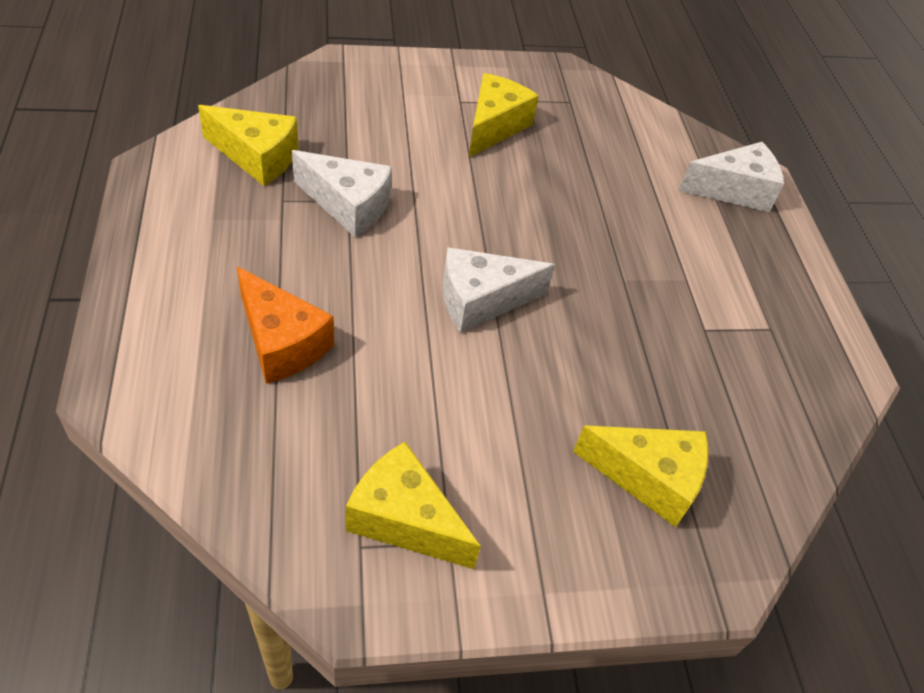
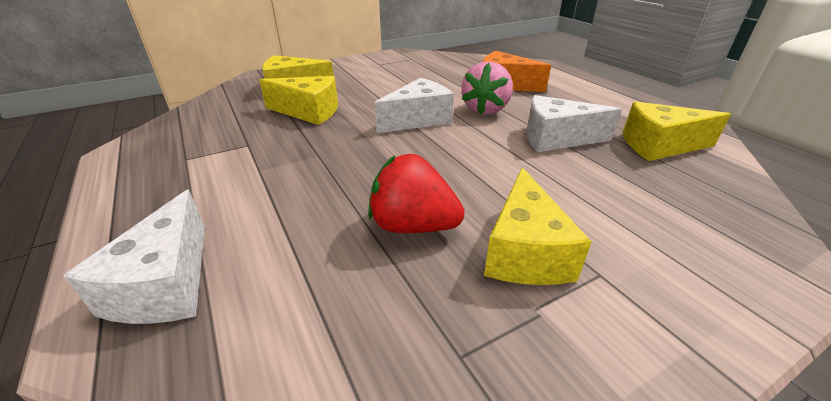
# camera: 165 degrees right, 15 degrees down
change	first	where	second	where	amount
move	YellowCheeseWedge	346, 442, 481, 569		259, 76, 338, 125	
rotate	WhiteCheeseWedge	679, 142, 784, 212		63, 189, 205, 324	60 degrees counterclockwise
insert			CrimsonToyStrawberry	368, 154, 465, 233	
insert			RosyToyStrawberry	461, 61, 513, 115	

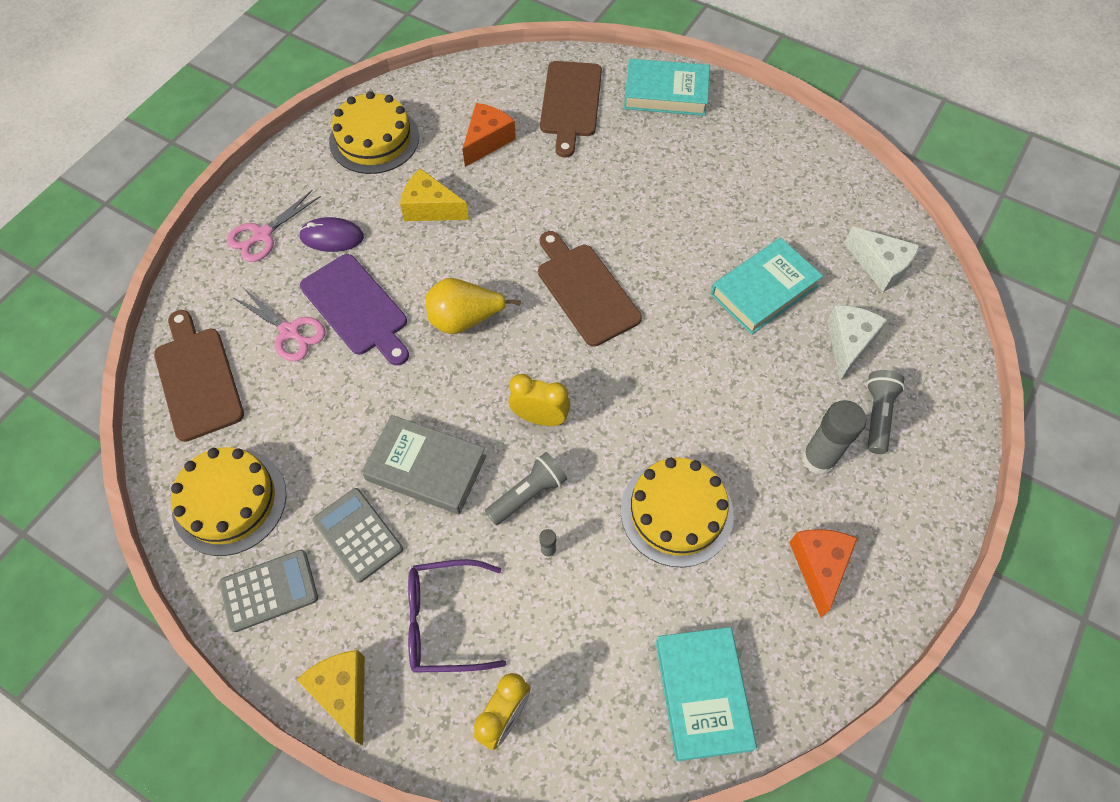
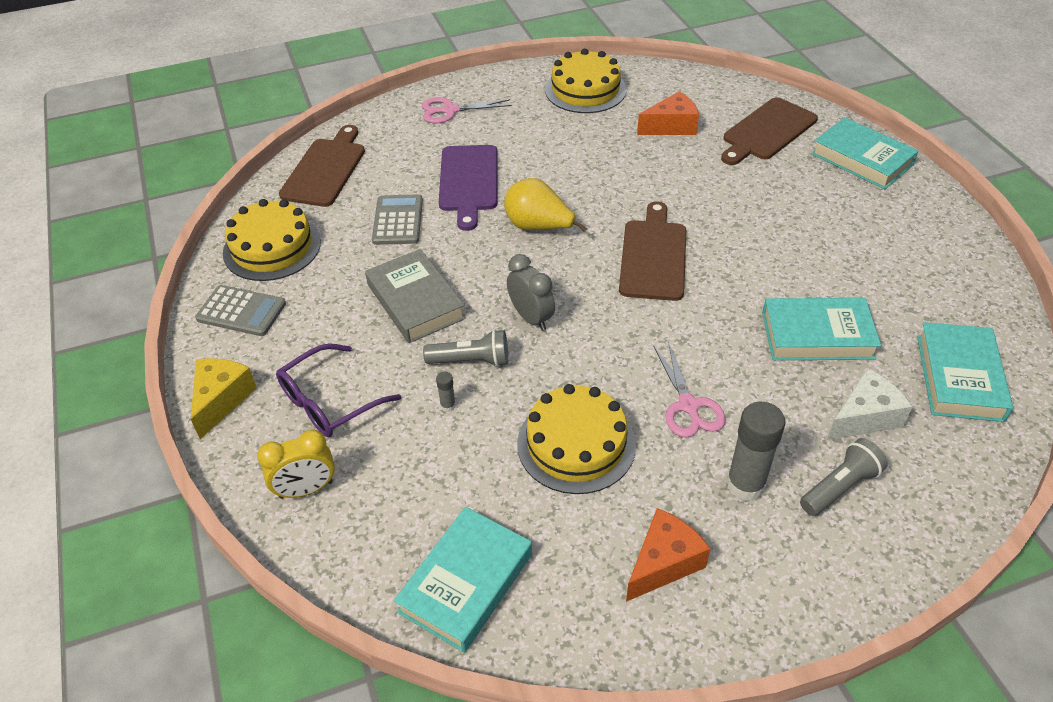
# camera: 40 degrees right, 15 degrees down
change	first	where	second	where	amount
move	RosyShears	232, 289, 326, 361		653, 341, 726, 437	
delete	PurpleComputerMouse	299, 217, 364, 252			
move	AshGreyCalculator	313, 488, 403, 583		372, 194, 423, 245	
delete	YellowCheeseWedge	400, 168, 469, 221			
rotate	PurpleEyeglasses	408, 559, 506, 673		276, 343, 401, 437	75 degrees counterclockwise
recolor	YellowClock	508, 374, 570, 426	AshGreyClock	507, 254, 555, 331	
replace	WhiteCheeseWedge	844, 226, 920, 292	TurquoiseBook	917, 322, 1013, 422	

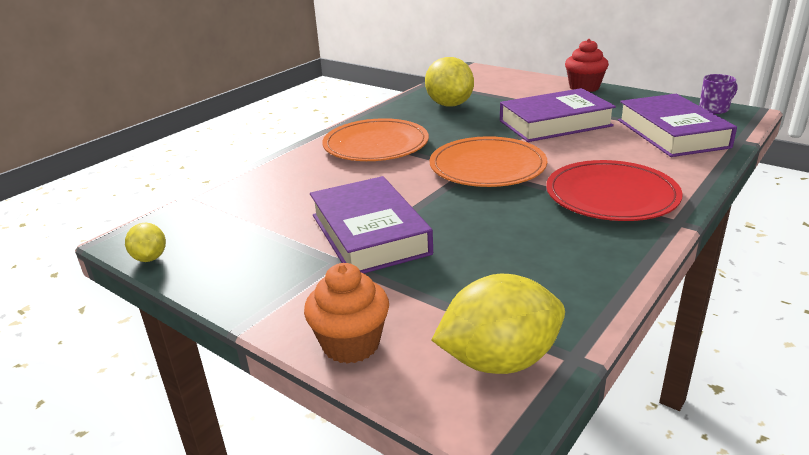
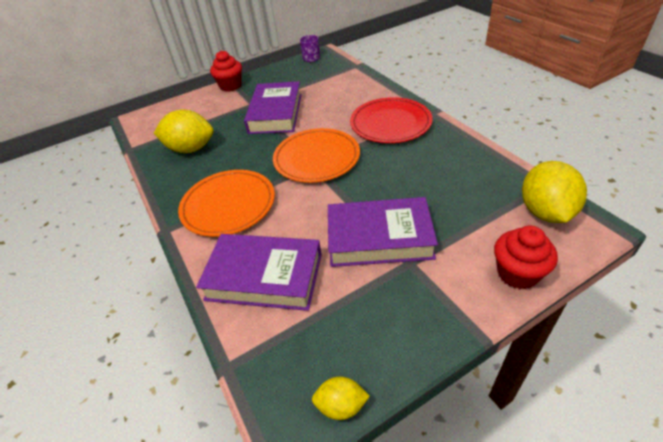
# camera: 65 degrees left, 15 degrees up
change	first	where	second	where	amount
recolor	OrangeFairyCake	304, 263, 389, 364	CrimsonFairyCake	494, 226, 558, 289	
move	PurpleBook	618, 94, 737, 157		196, 234, 322, 311	

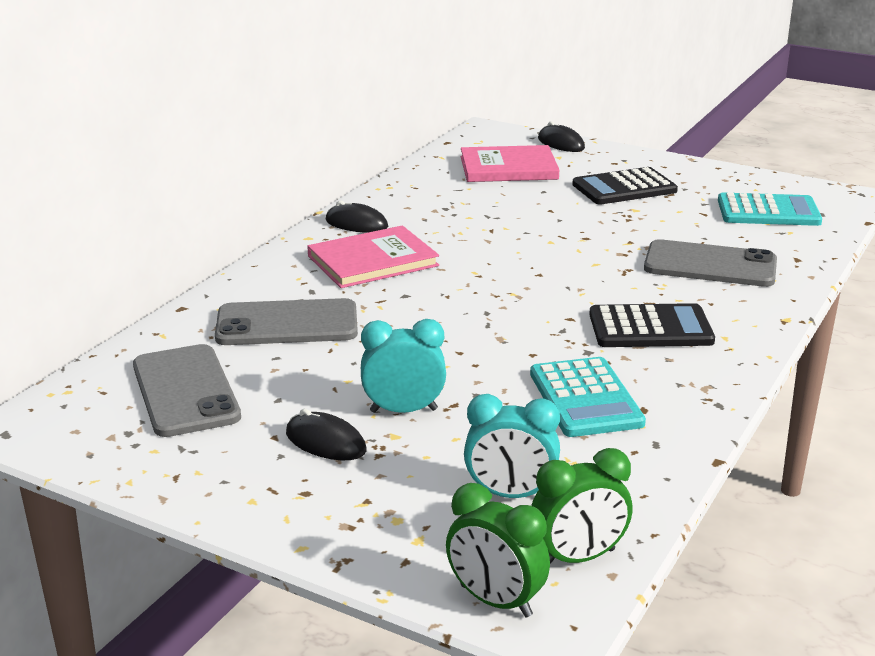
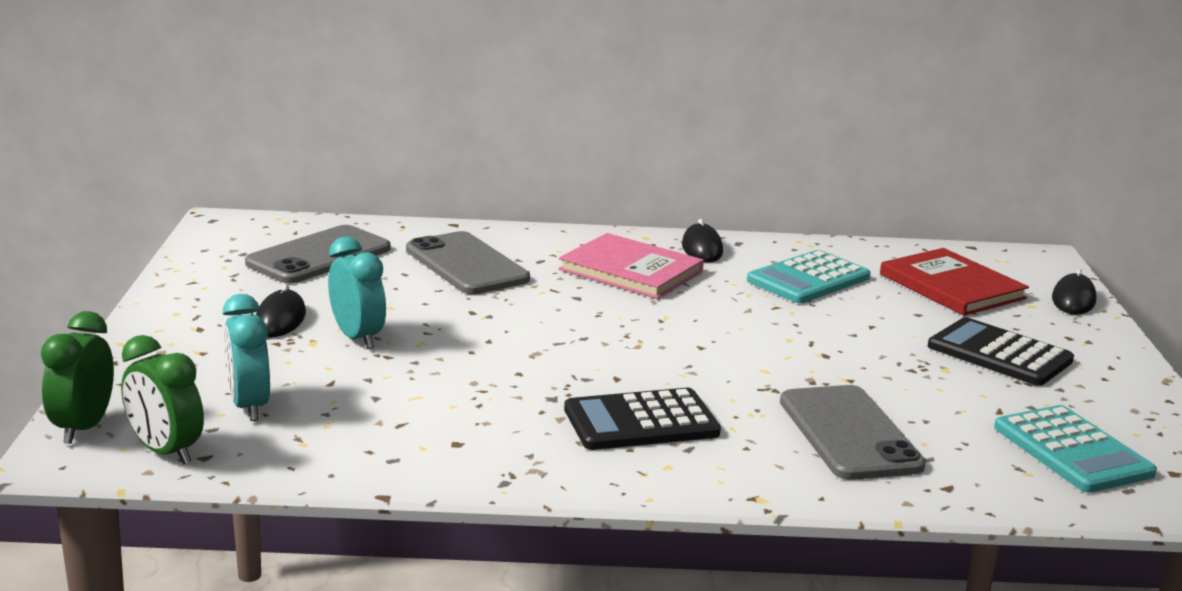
# camera: 60 degrees right, 5 degrees down
change	first	where	second	where	amount
recolor	RosyBook	461, 145, 559, 182	CrimsonBook	880, 248, 1029, 316	
move	TurquoiseCalculator	530, 357, 646, 437		747, 250, 871, 303	
rotate	BlackCalculator	589, 303, 715, 347		564, 388, 721, 450	105 degrees clockwise

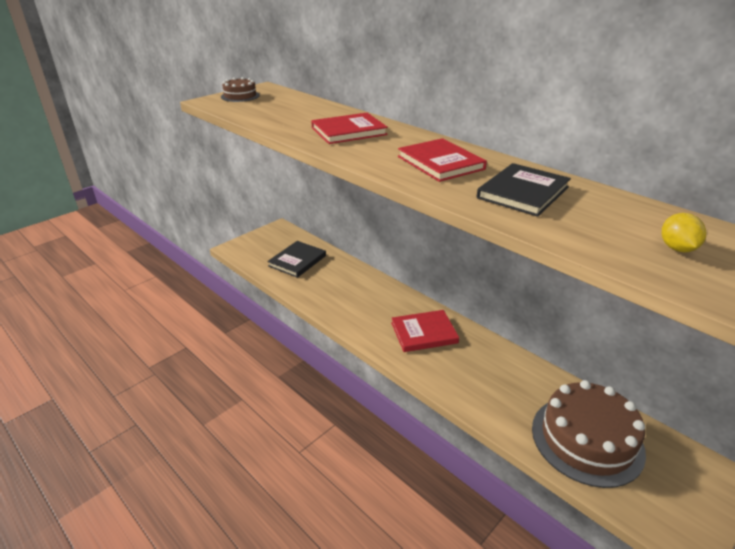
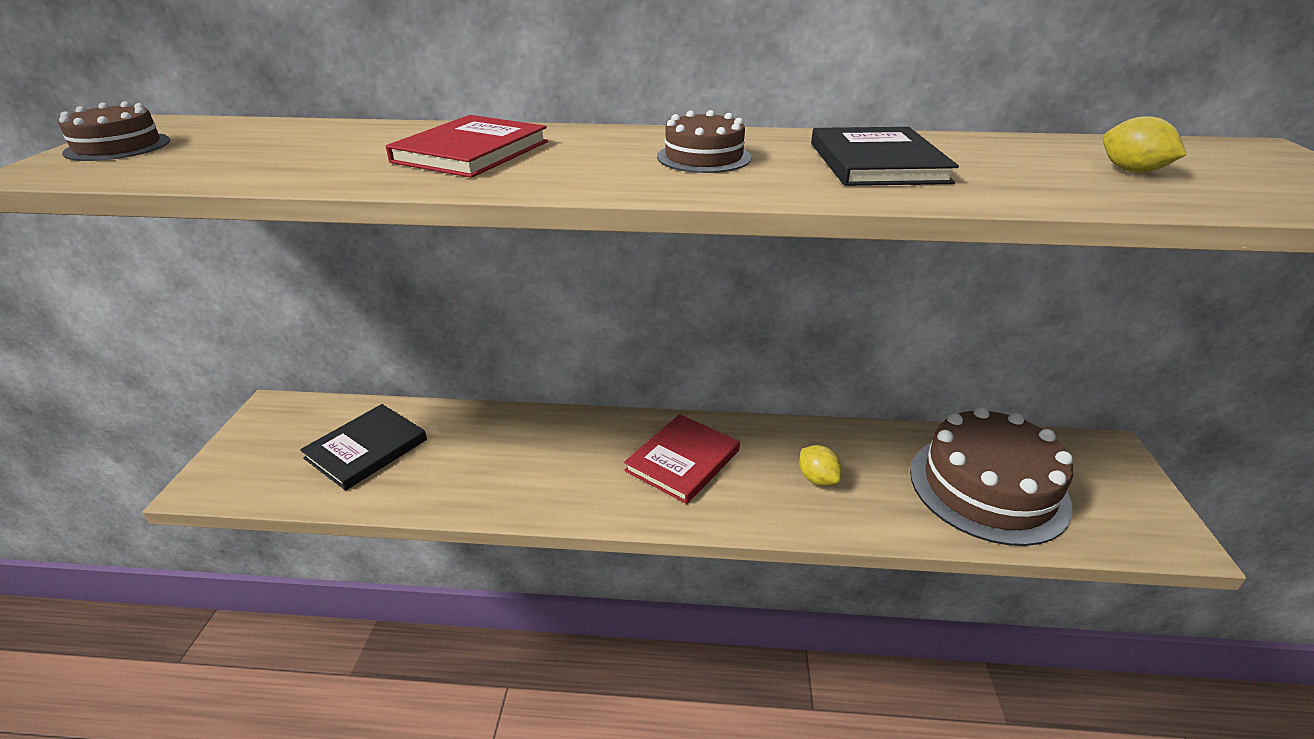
# camera: 40 degrees left, 0 degrees up
change	first	where	second	where	amount
rotate	BlackBook	267, 241, 326, 278		300, 404, 427, 491	45 degrees clockwise
replace	CrimsonBook	398, 138, 487, 182	DarkBrownGateau	657, 110, 751, 173	
insert			YellowToyLemon	799, 445, 842, 486	

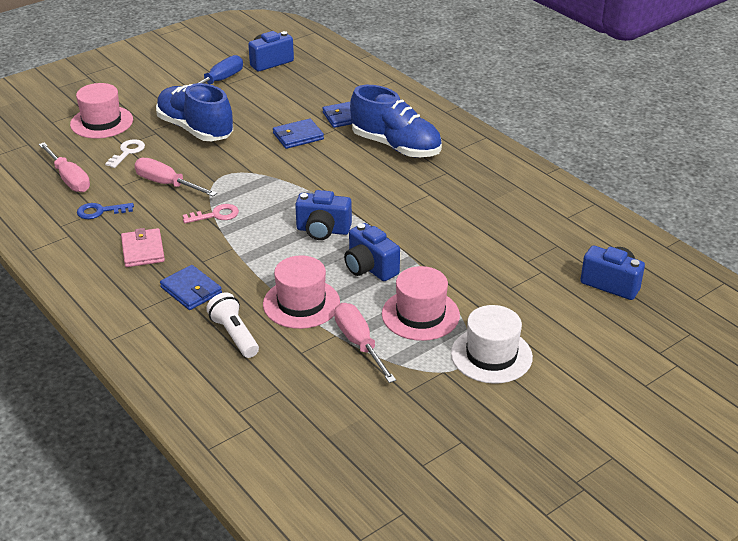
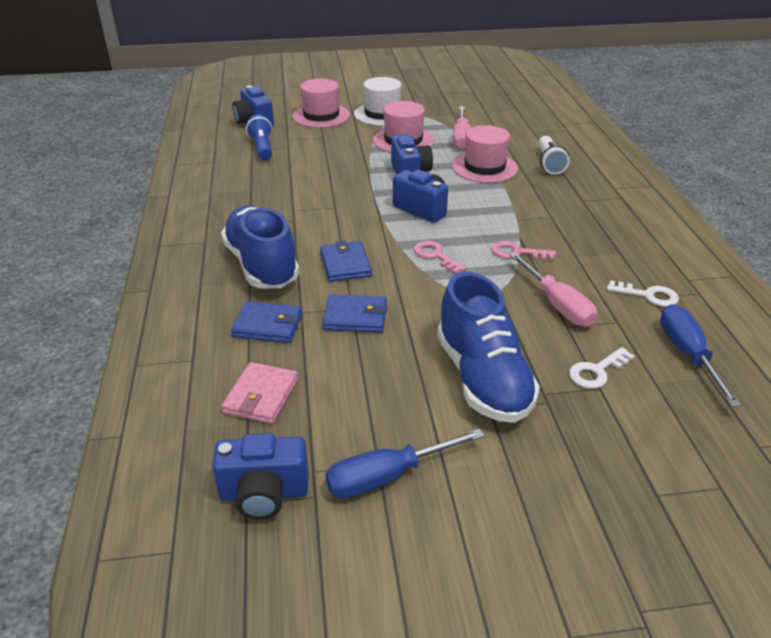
# camera: 150 degrees left, 0 degrees up
change	first	where	second	where	amount
recolor	RosyFlatScrewdriver	39, 143, 90, 192	BlueFlatScrewdriver	660, 304, 741, 407	
move	RosyTallHat	70, 83, 133, 138		292, 79, 350, 128	
recolor	BlueKey	77, 203, 134, 219	WhiteKey	607, 280, 679, 307	
move	RosyWallet	121, 228, 165, 267		221, 362, 298, 424	
move	BlueWallet	160, 265, 222, 310		320, 240, 372, 282	
insert			BluePocketTorch	246, 115, 272, 161	
insert			RosyKey	413, 241, 467, 274	

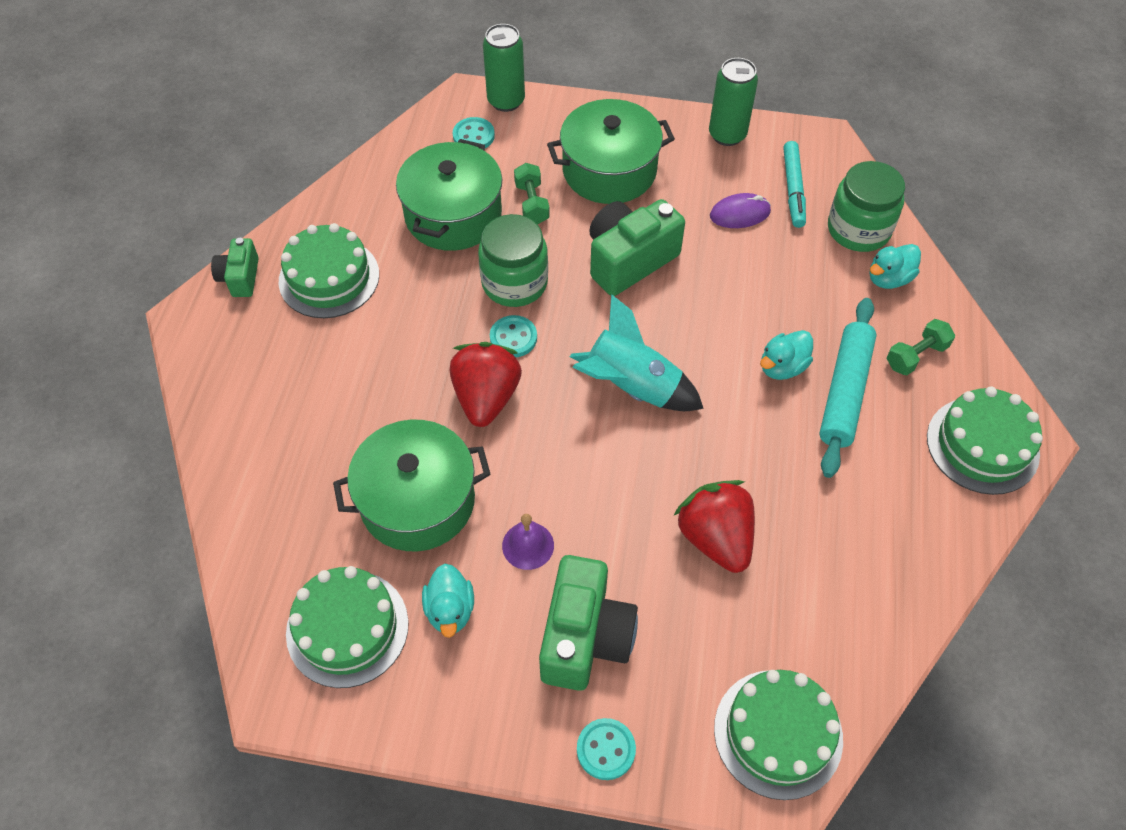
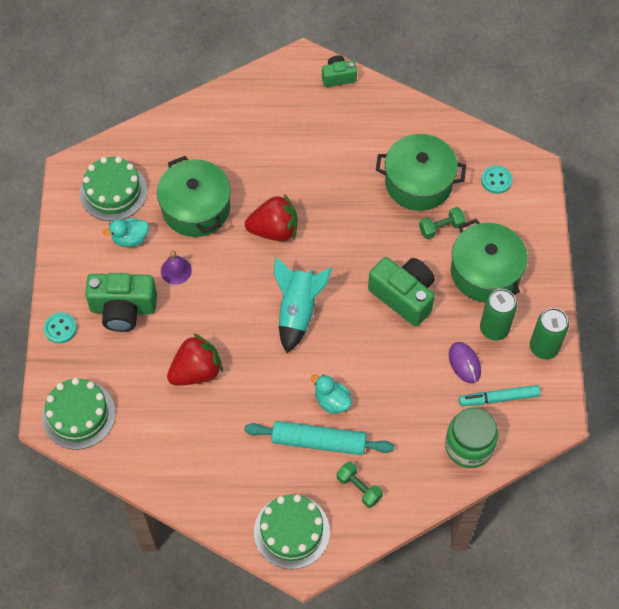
# camera: 80 degrees right, 5 degrees up
change	first	where	second	where	amount
delete	GreenGateau	279, 223, 379, 318			
delete	GreenJamJar	478, 214, 548, 307			
move	GreenSodaCan	483, 24, 525, 112		480, 289, 517, 341	
delete	TurquoiseShirtButton	490, 315, 537, 357			
delete	TurquoiseDuck	869, 244, 921, 289			

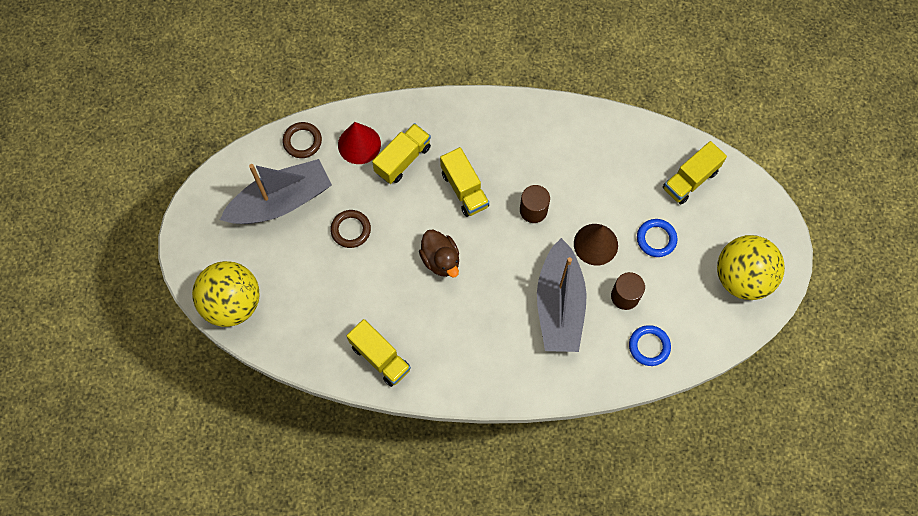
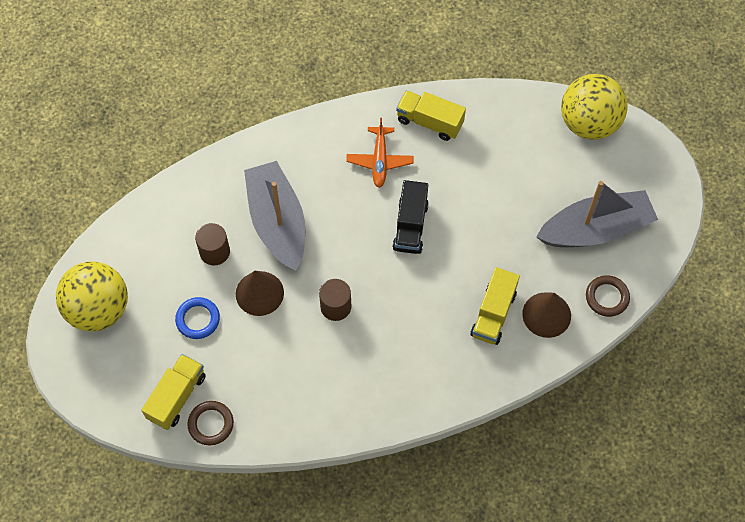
# camera: 160 degrees right, 5 degrees down
change	first	where	second	where	amount
rotate	AshGreySailboat	220, 159, 332, 224		536, 181, 658, 247	150 degrees counterclockwise
move	DarkBrownRing	330, 210, 371, 248		187, 401, 234, 445	
recolor	CrimsonCone	338, 122, 381, 164	DarkBrownCone	522, 292, 571, 338	
replace	DarkBrownDuck	419, 229, 459, 277	BlackTruck	393, 180, 429, 254	
delete	YellowTruck	440, 147, 489, 217			
delete	BlueRing	629, 325, 671, 366			
insert			OrangeToyPlane	346, 118, 414, 188	

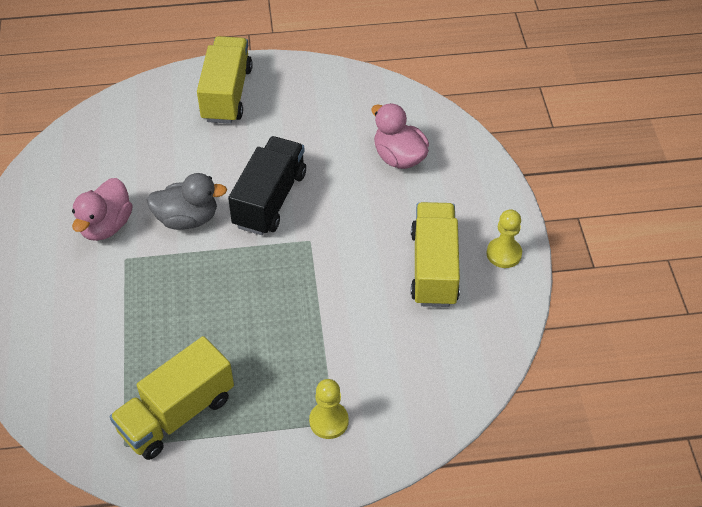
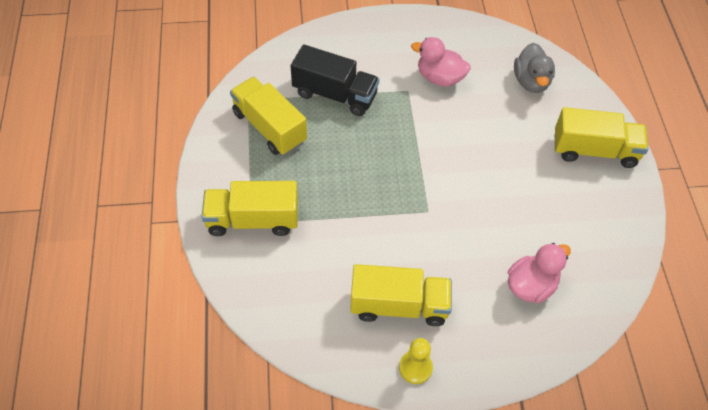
# camera: 90 degrees right, 5 degrees up
change	first	where	second	where	amount
move	AshGreyDuck	147, 173, 227, 230		514, 43, 555, 93	
move	BlackTruck	228, 136, 306, 235		291, 44, 379, 116	
replace	YellowChessPawn	309, 379, 349, 439	YellowTruck	202, 181, 298, 236	

